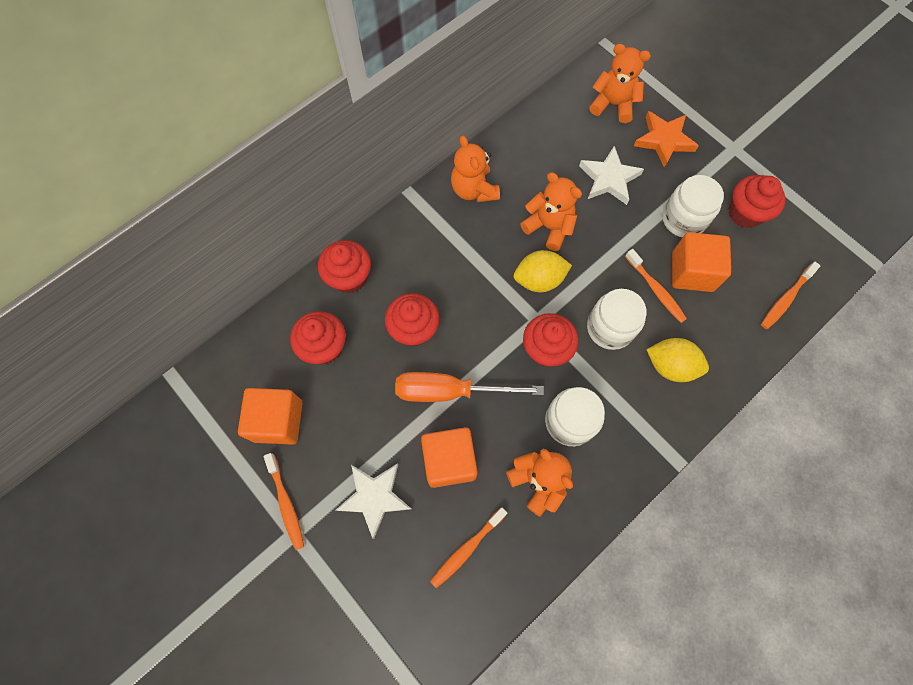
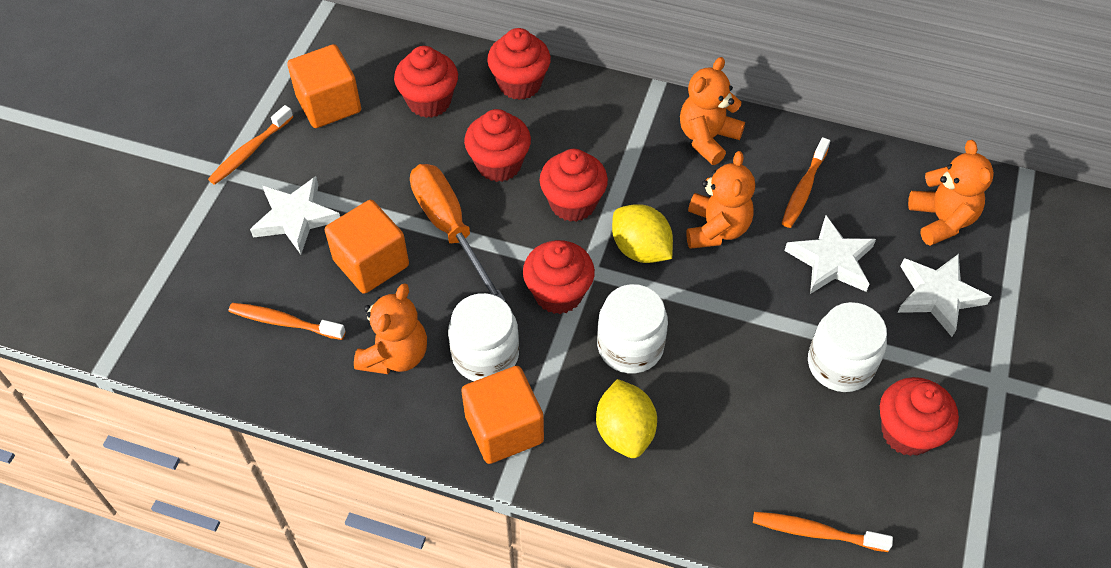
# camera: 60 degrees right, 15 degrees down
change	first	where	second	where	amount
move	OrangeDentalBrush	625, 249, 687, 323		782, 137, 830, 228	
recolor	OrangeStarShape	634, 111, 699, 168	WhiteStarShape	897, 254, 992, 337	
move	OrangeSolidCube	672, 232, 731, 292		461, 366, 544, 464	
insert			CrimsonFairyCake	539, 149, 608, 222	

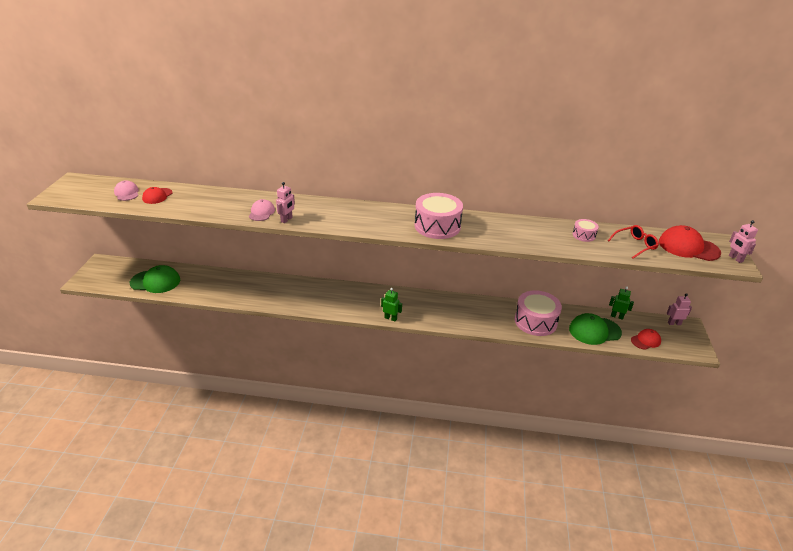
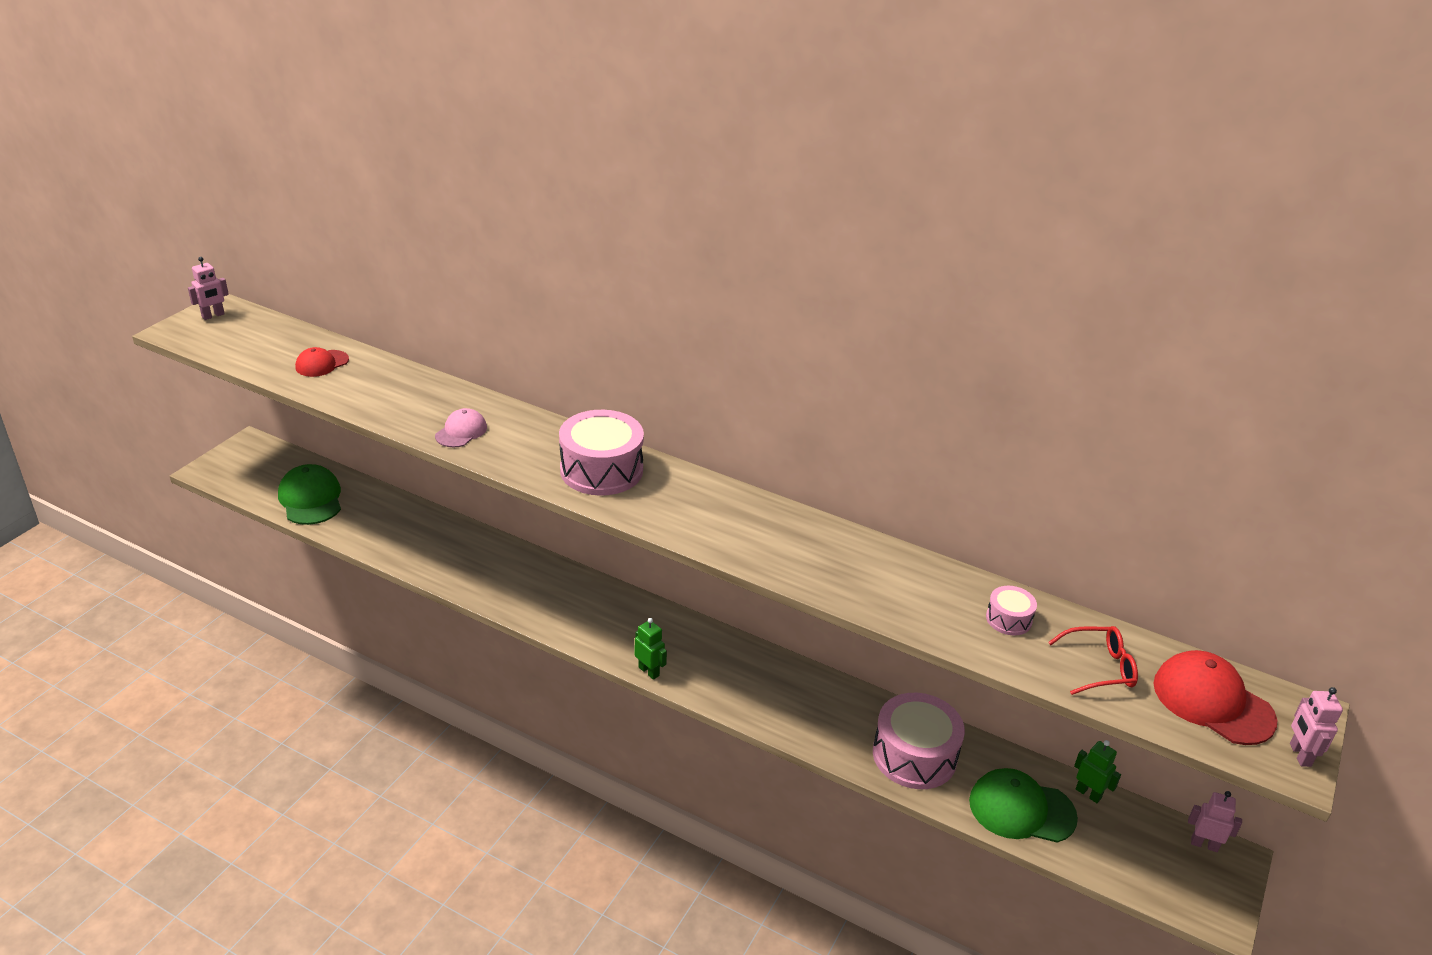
# camera: 20 degrees right, 0 degrees up
change	first	where	second	where	amount
delete	RosyBaseballCap	114, 180, 139, 201			
rotate	GreenBaseballCap	130, 265, 180, 293		278, 464, 341, 525	135 degrees counterclockwise
move	RosyRobotFigure	276, 182, 295, 223		188, 257, 229, 320	
move	RosySnareDrum	414, 193, 463, 239		559, 410, 644, 496	
delete	CrimsonBaseballCap	631, 329, 661, 350			

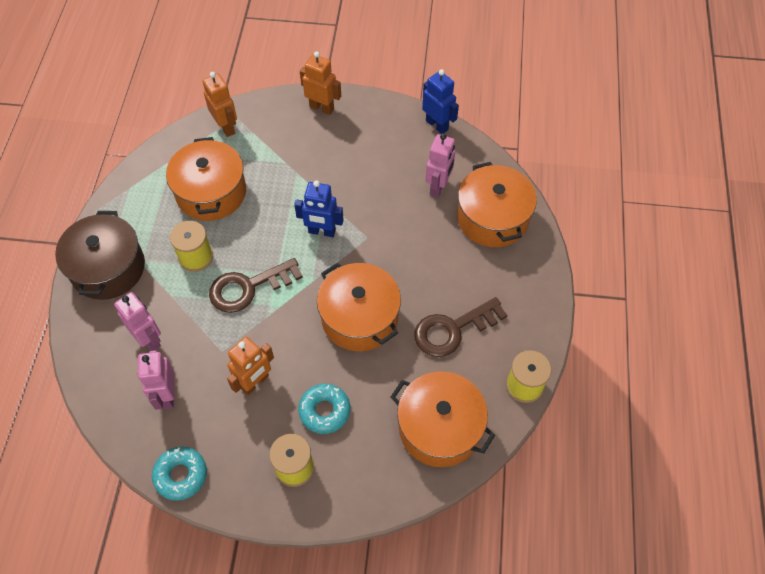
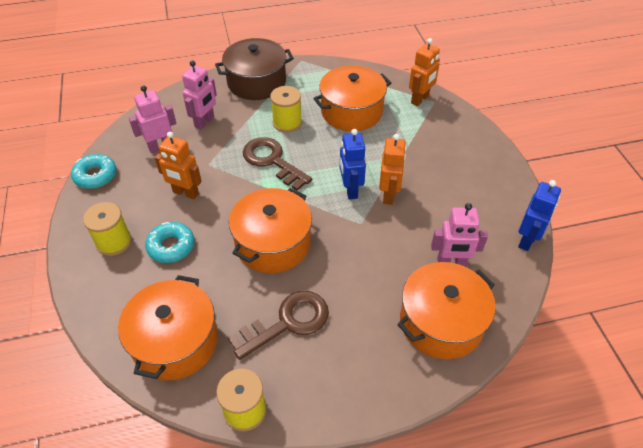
# camera: 70 degrees right, 10 degrees down
change	first	where	second	where	amount
move	OrangeRobotFigure	300, 51, 341, 115		379, 134, 406, 205	
rotate	DarkBrownKey	414, 297, 508, 357		228, 291, 329, 360	105 degrees clockwise

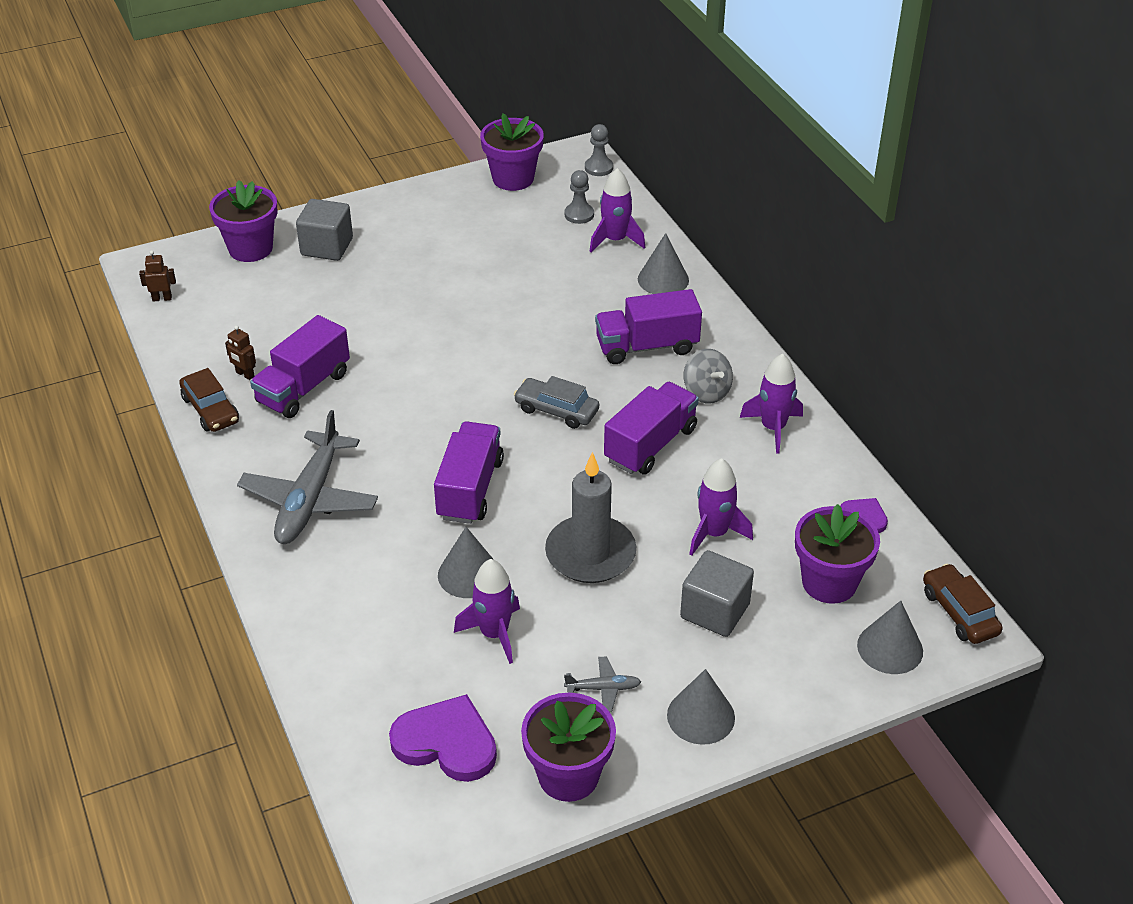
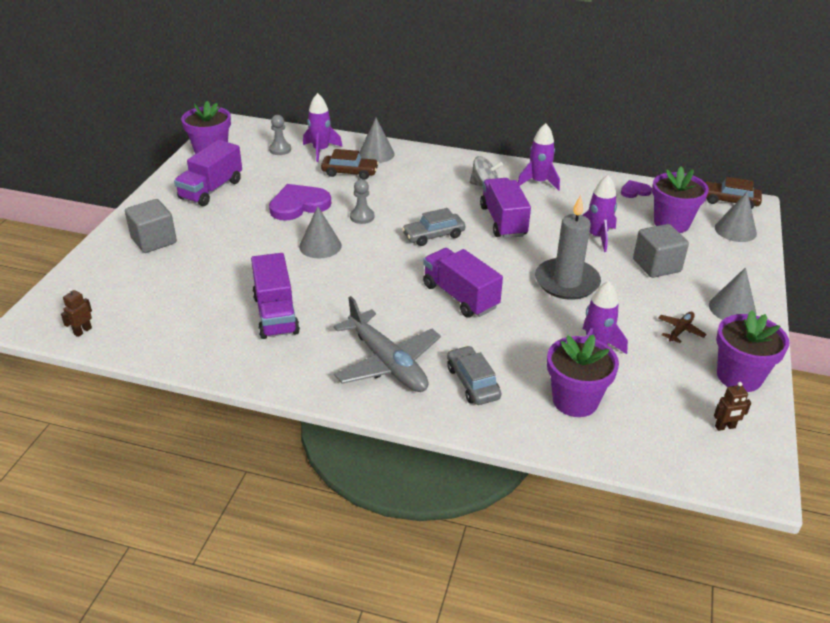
# camera: 50 degrees left, 5 degrees down
change	first	where	second	where	amount
move	DarkBrownToyCar	179, 368, 239, 432		321, 149, 379, 180	
move	PurplePlantPot	209, 180, 278, 262		547, 334, 619, 417	
move	DarkBrownRobotFigure	225, 325, 256, 380		714, 382, 751, 431	
move	PurpleHeartShape	389, 694, 497, 782		269, 184, 331, 221	
move	AshGreyCone	438, 527, 494, 598		299, 206, 342, 258	
recolor	AshGreyToyPlane	564, 657, 641, 712	DarkBrownToyPlane	658, 312, 706, 343	
move	AshGreyChessPawn	585, 124, 613, 176		350, 179, 374, 224	
move	PurpleTruck	595, 289, 702, 364		174, 140, 242, 206	
insert			AshGreyToyCar	447, 346, 501, 405	

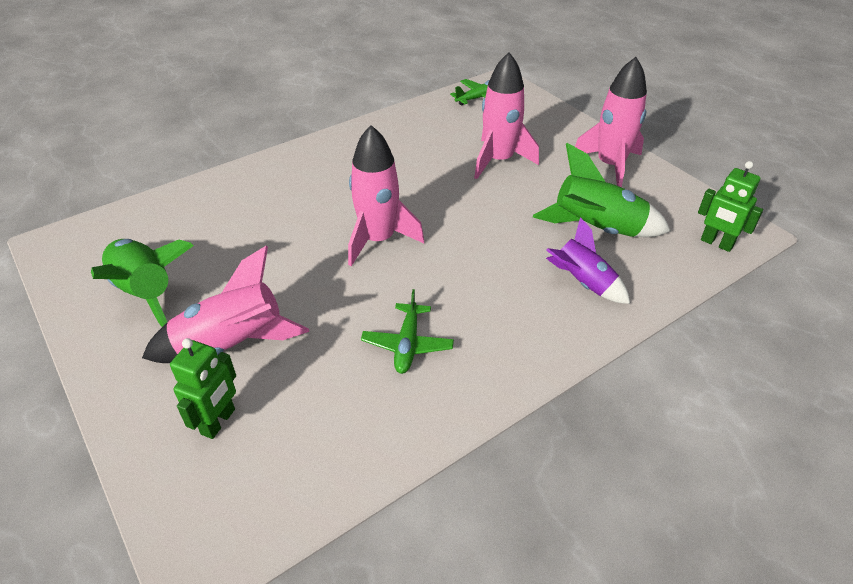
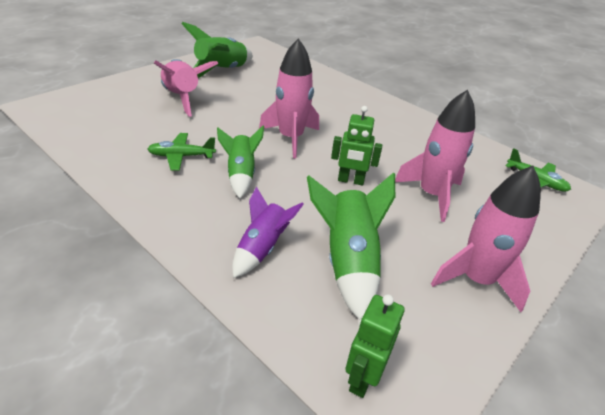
# camera: 75 degrees right, 5 degrees down
change	first	where	second	where	amount
move	GreenRobotFigure	170, 338, 236, 439		331, 106, 382, 186	
insert			GreenSpaceship	217, 126, 264, 198	

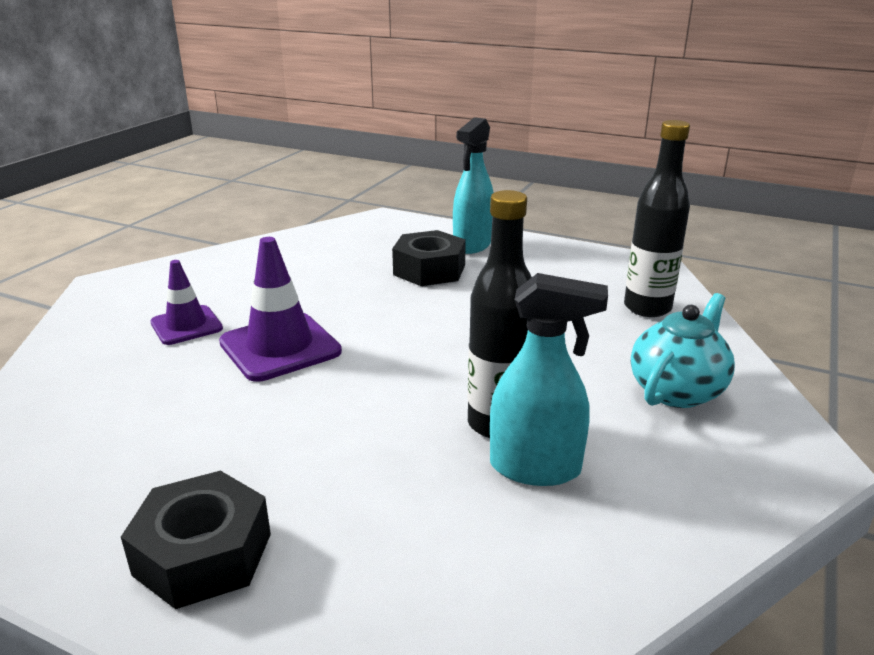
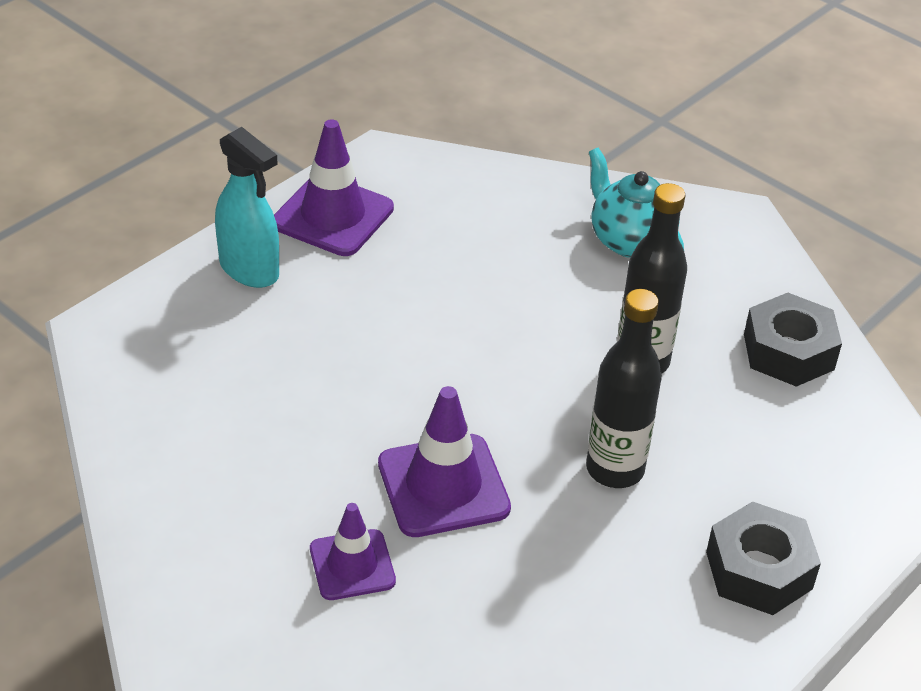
# camera: 75 degrees left, 15 degrees up
change	first	where	second	where	amount
move	BlackHexagonNut	392, 230, 466, 286		744, 293, 842, 387	
delete	TurquoiseSprayBottle	490, 273, 608, 486			
move	BlackDrinkBottle	624, 120, 690, 317		586, 289, 662, 488	
insert			PurpleSafetyCone	274, 119, 394, 256	

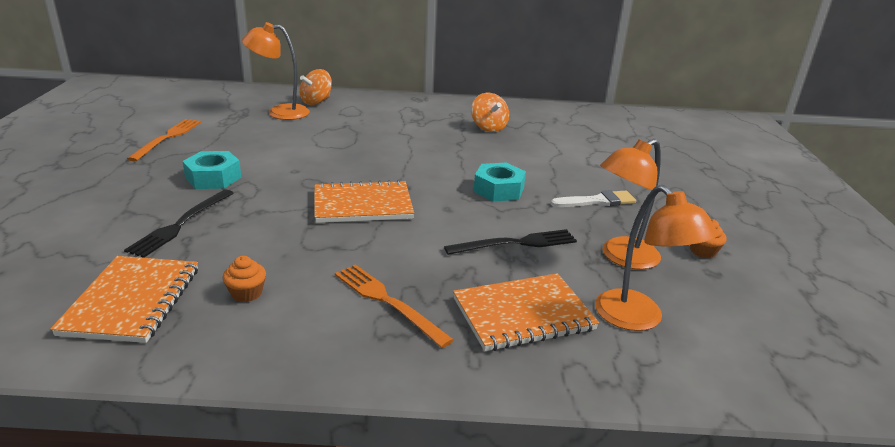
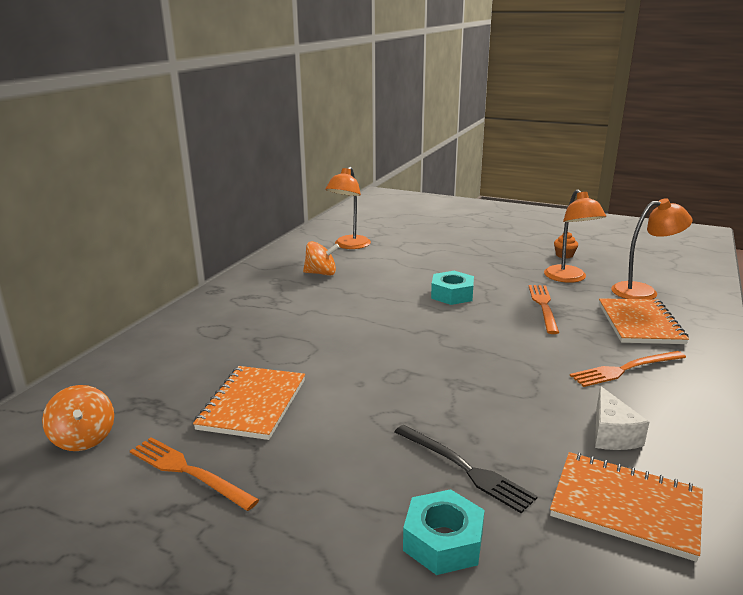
# camera: 65 degrees left, 5 degrees down
change	first	where	second	where	amount
move	TurquoiseHexagonNut	182, 151, 241, 189		403, 489, 485, 575	
replace	OrangeFairyCake	223, 256, 266, 302	WhiteCheeseWedge	595, 386, 649, 450	
move	OrangeDeskLamp	242, 22, 310, 120		325, 167, 371, 249	
move	OrangeWhirligig	299, 69, 332, 105		42, 385, 114, 451	
move	OrangeNotebook	314, 180, 414, 223		193, 366, 305, 440	
recolor	BlackDinnerFork	444, 229, 577, 255	OrangeDinnerFork	529, 285, 559, 334	
delete	WhitePaintbrush	551, 190, 636, 207			

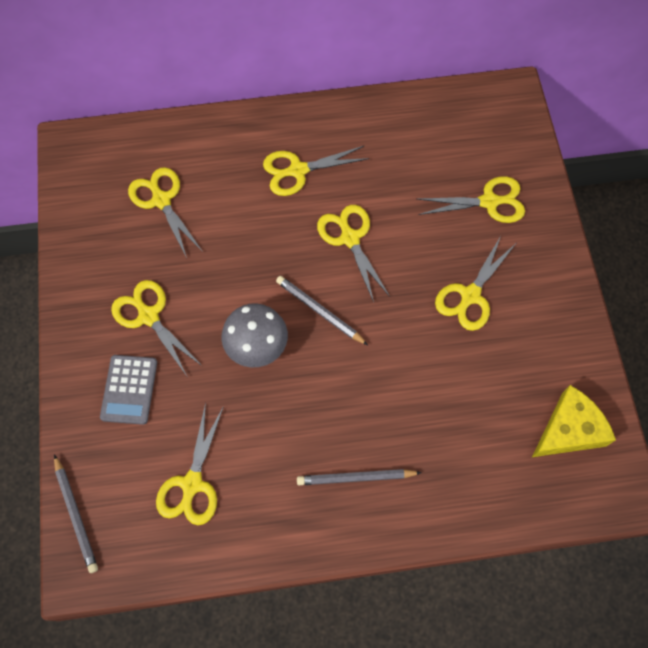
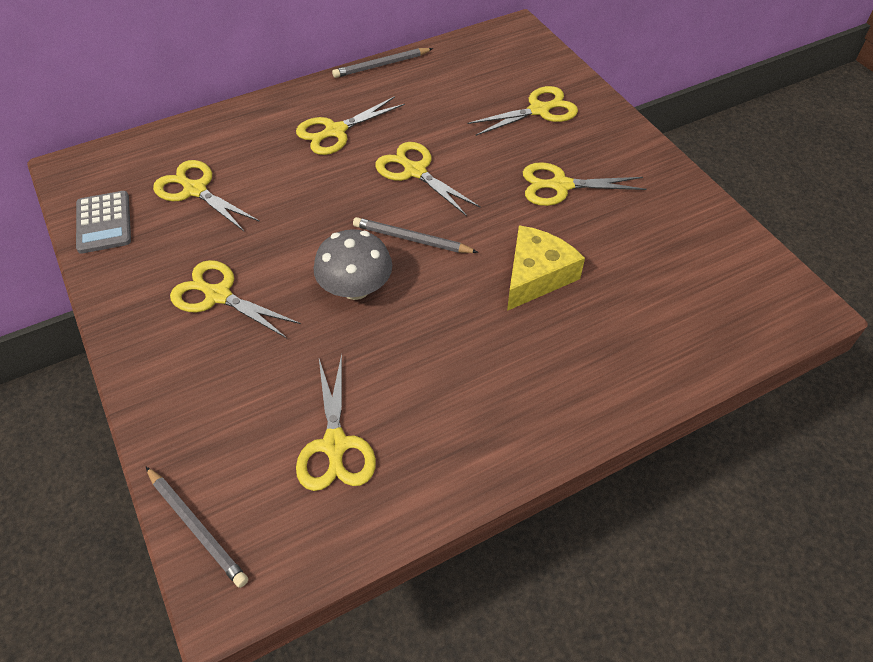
# camera: 20 degrees left, 15 degrees down
change	first	where	second	where	amount
move	AshGreyCalculator	100, 355, 157, 425		76, 191, 131, 254	
move	AshGreyLeadPencil	297, 469, 422, 485		332, 48, 433, 78	
rotate	YellowShears	435, 236, 515, 331		523, 162, 647, 206	75 degrees clockwise
move	YellowCheeseWedge	532, 385, 616, 457		507, 225, 585, 311	

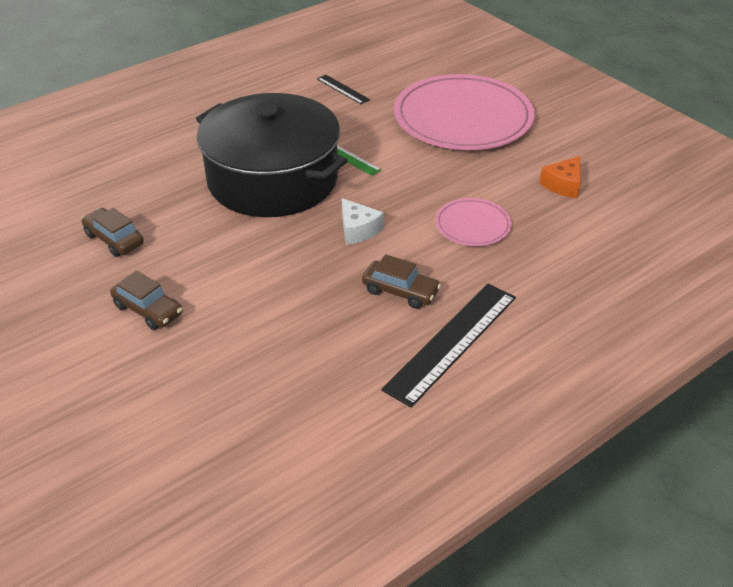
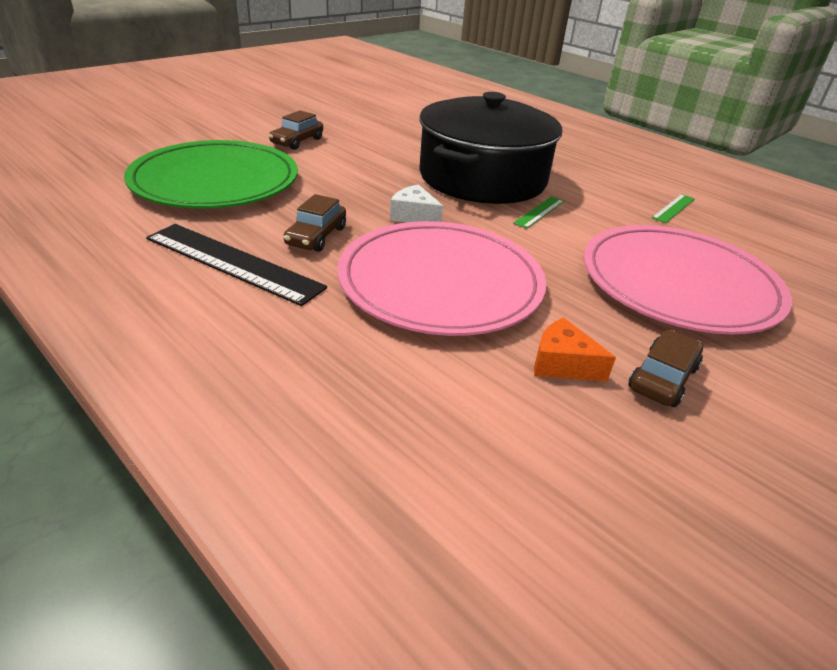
# camera: 80 degrees right, 5 degrees down
change	first	where	second	where	amount
move	DarkBrownToyCar	81, 208, 144, 257		628, 330, 703, 407	
recolor	BlackStraightedge	317, 75, 370, 104	GreenStraightedge	652, 194, 695, 223	
rotate	WhiteCheeseWedge	342, 198, 384, 244		390, 184, 443, 222	75 degrees clockwise
resize	RosyPlate	435, 198, 512, 246		338, 221, 546, 336	x2.12
insert			GreenPlate	124, 140, 298, 208	

